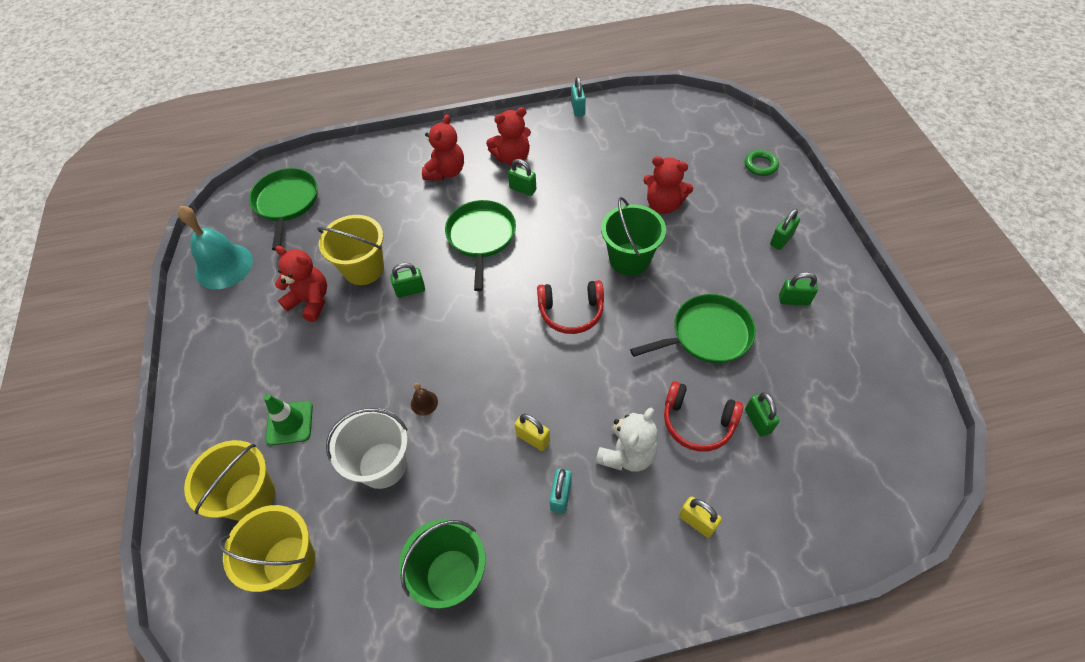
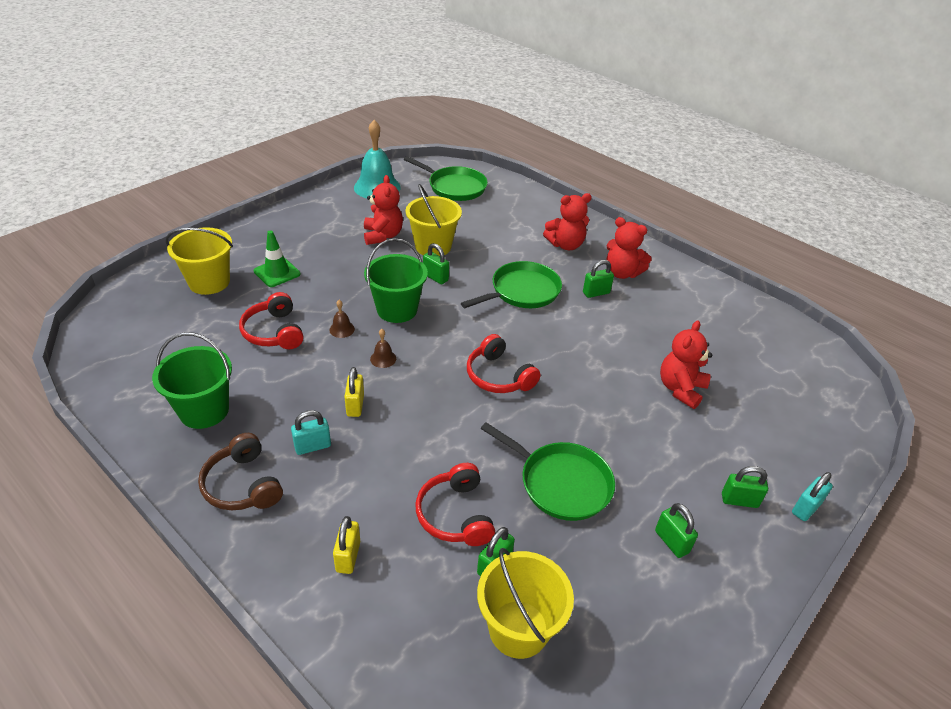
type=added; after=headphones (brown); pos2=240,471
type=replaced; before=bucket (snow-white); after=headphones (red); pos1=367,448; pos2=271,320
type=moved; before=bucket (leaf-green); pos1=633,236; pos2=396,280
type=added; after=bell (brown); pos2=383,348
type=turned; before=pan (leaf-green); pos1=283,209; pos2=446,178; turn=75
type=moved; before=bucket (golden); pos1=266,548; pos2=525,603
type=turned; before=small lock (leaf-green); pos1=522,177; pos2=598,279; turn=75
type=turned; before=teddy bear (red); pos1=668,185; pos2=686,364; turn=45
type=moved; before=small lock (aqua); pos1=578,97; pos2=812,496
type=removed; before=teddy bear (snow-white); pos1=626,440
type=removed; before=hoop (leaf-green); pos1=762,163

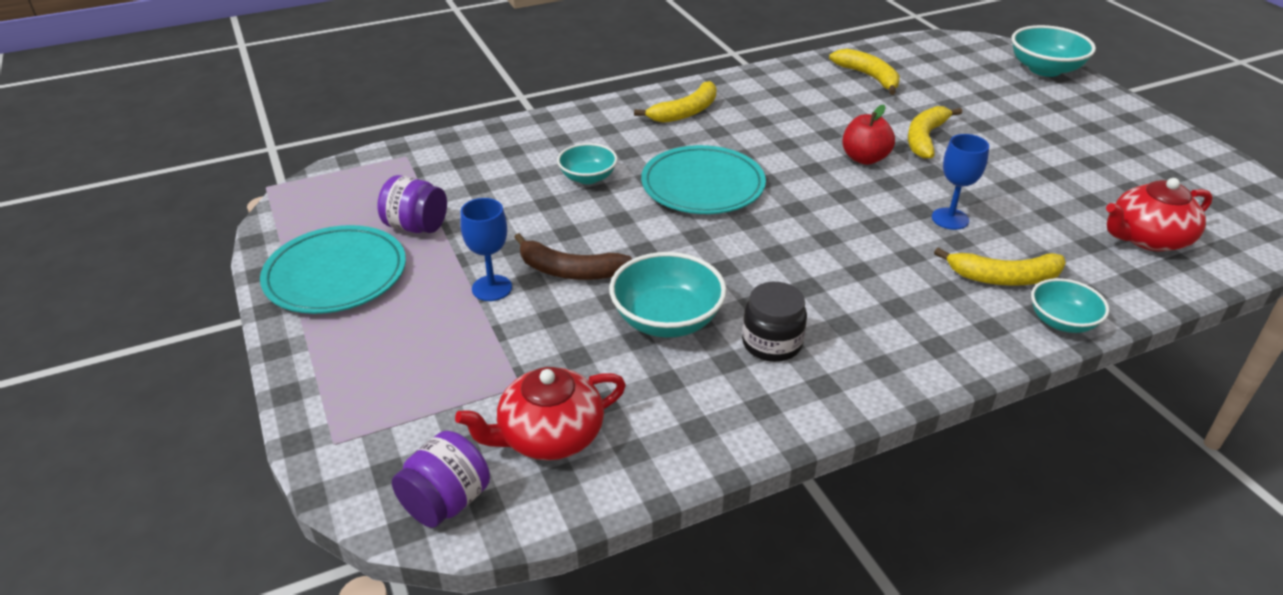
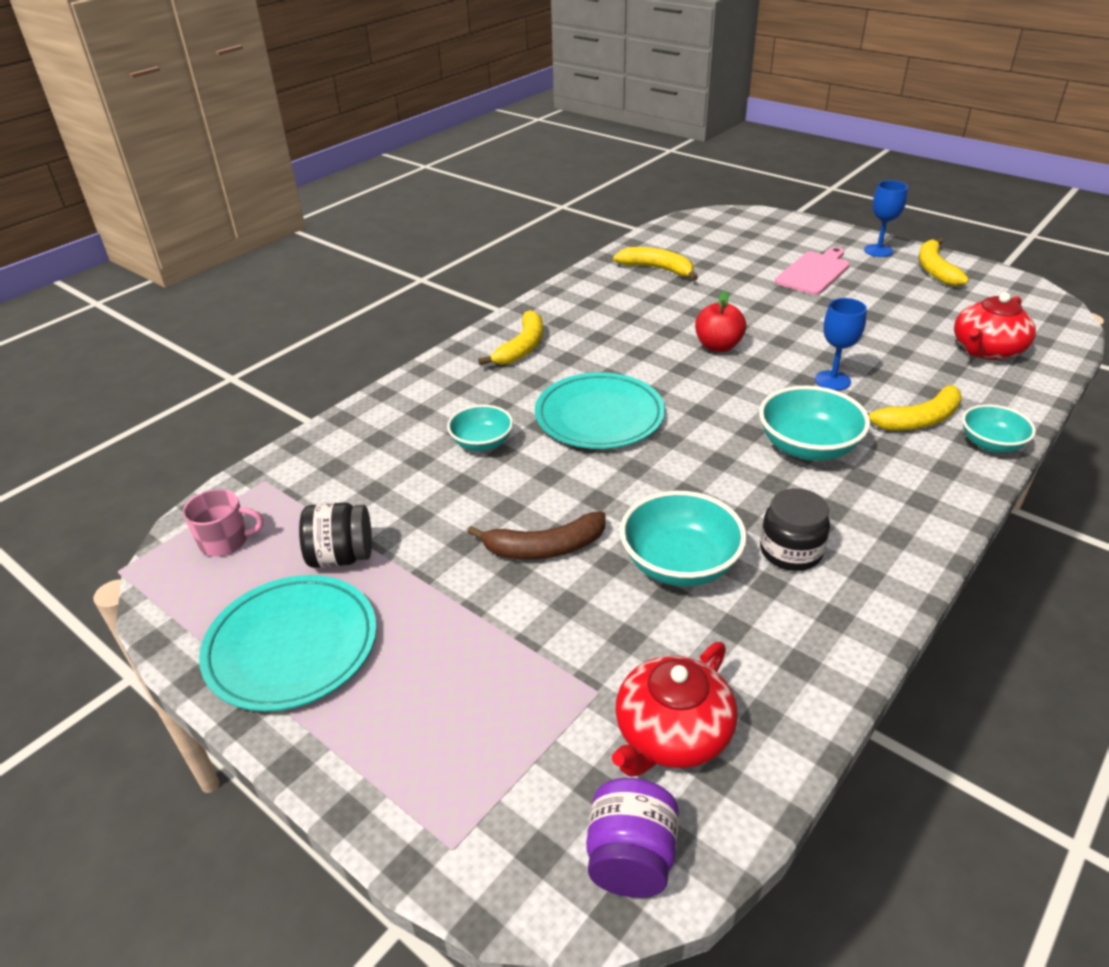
type=added; after=coffee mug (rosy); pos2=223,523
type=recoloured; before=jar (purple); after=jar (black); pos1=412,204; pos2=335,535
type=moved; before=deep dish (aqua); pos1=1053,51; pos2=814,423
type=added; after=bread board (rosy); pos2=812,271
type=moved; before=goblet (blue); pos1=486,249; pos2=886,218
type=moved; before=banana fruit (golden); pos1=935,132; pos2=944,262

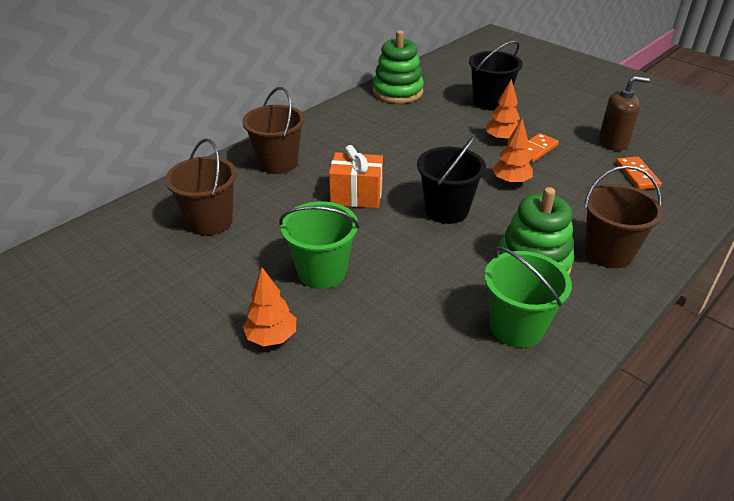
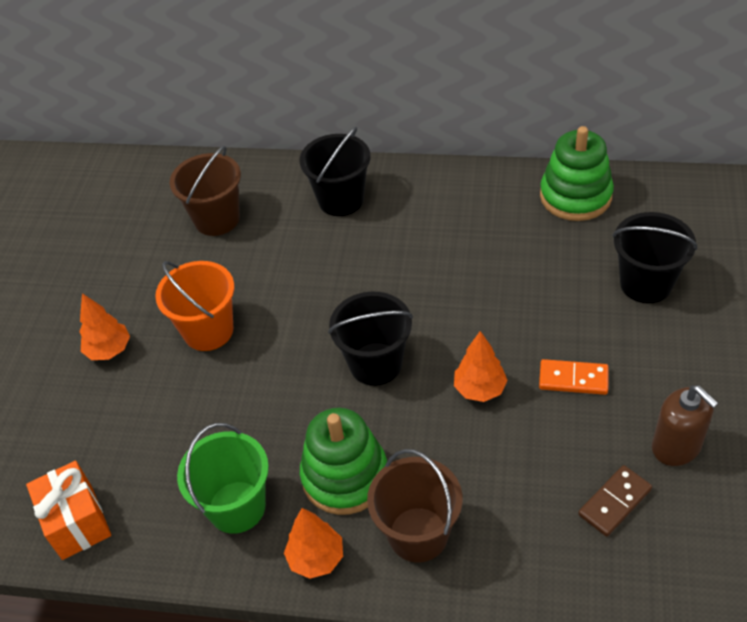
type=moved; before=wrapped gift (orange-coloured); pos1=356,176; pos2=68,510
type=recoloured; before=bucket (leaf-green); after=bucket (orange-coloured); pos1=319,245; pos2=194,306
type=moved; before=toy tree (orange-coloured); pos1=502,110; pos2=313,543
type=recoloured; before=bucket (brown); after=bucket (black); pos1=273,130; pos2=335,171
type=recoloured; before=domino tile (orange-coloured); after=domino tile (brown); pos1=639,173; pos2=615,501

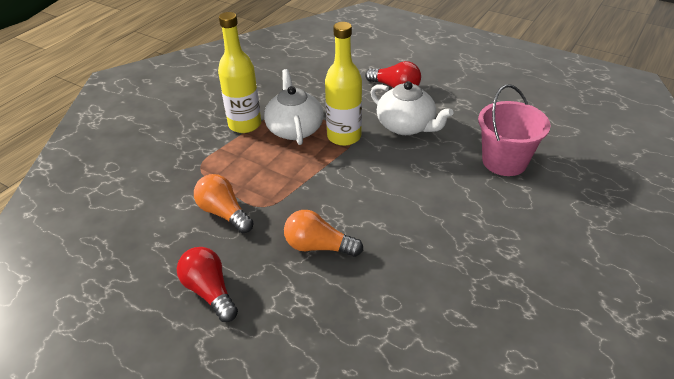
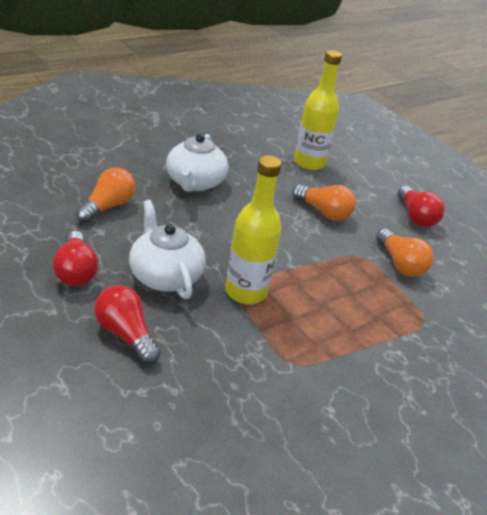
type=added; after=lightbulb (red); pos2=75,258
type=replaced; before=bucket (rosy); after=lightbulb (orange-coloured); pos1=514,130; pos2=105,195
type=moved; before=china teapot (snow-white); pos1=294,107; pos2=197,163
type=moved; before=drink bottle (golden); pos1=239,72; pos2=318,110

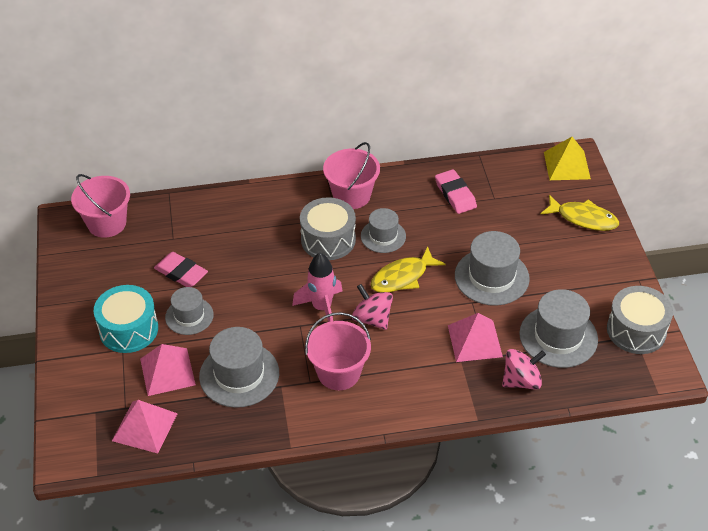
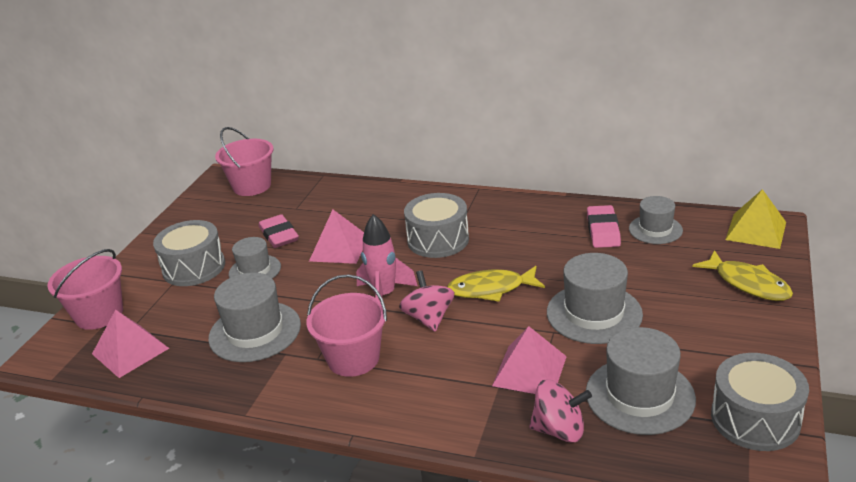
type=moved; before=bucket (rosy); pos1=351,175; pos2=85,289
type=recoloured; before=drum (aqua); after=drum (gray); pos1=126,319; pos2=189,253
type=moved; before=pyramid (rosy); pos1=168,370; pos2=336,237
type=moved; before=top hat (gray); pos1=383,230; pos2=656,220

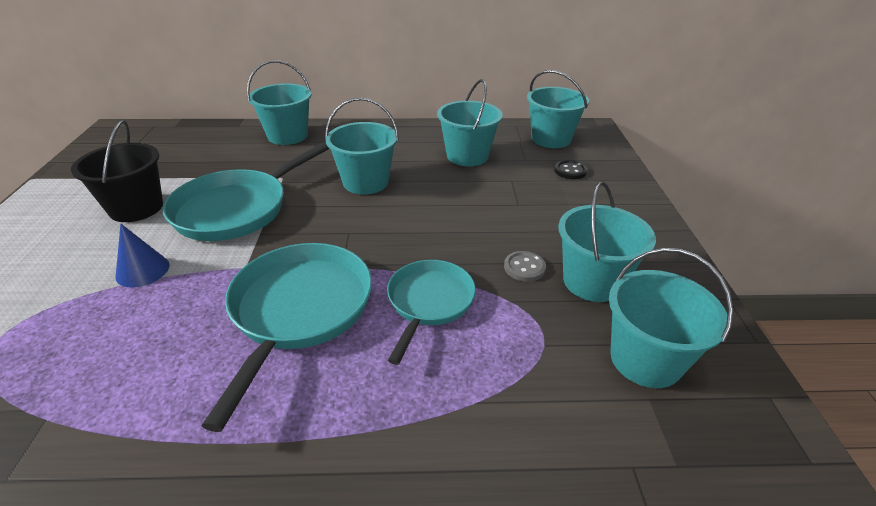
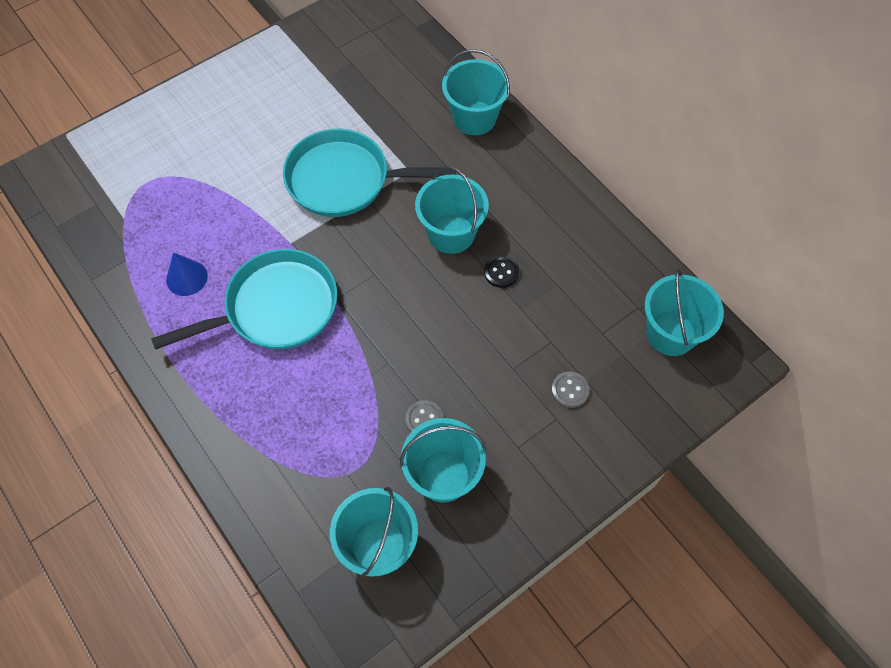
type=moved; before=cone shape (blue); pos1=142,256; pos2=187,274
type=moved; before=button (black); pos1=570,169; pos2=501,271
type=added; after=button (gray); pos2=570,390
type=removed; before=bucket (black); pos1=117,171
type=removed; before=pan (aqua); pos1=431,312
type=removed; before=bucket (aqua); pos1=470,122

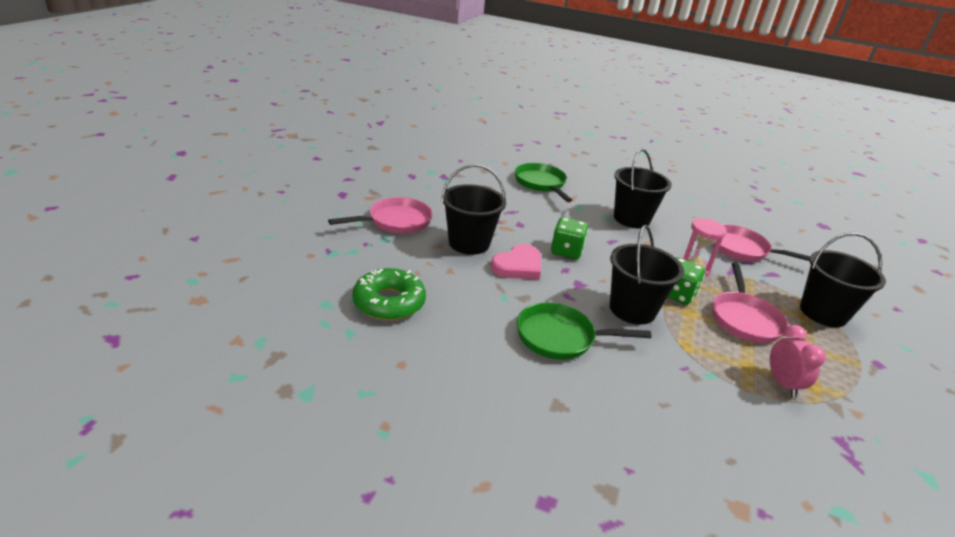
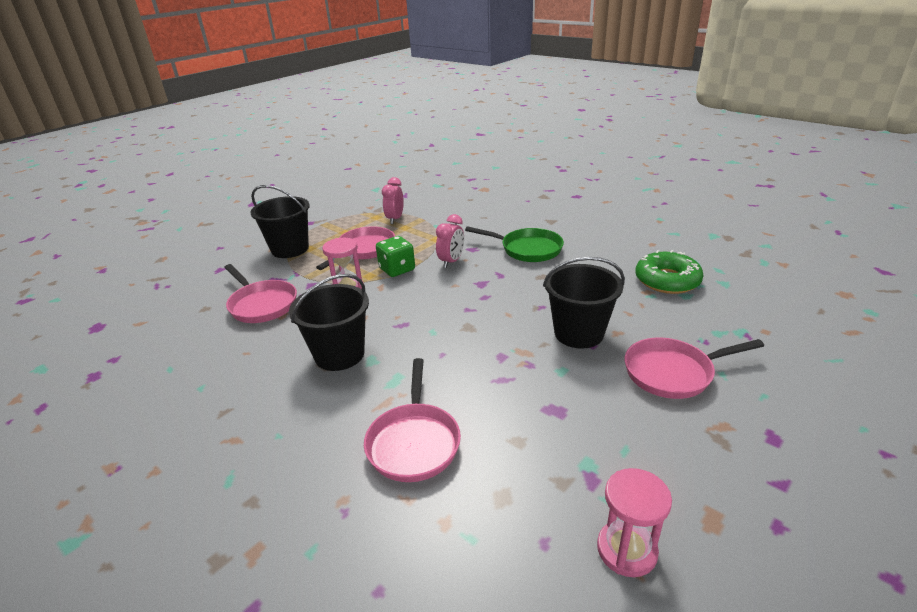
type=recoloured; before=pan (leaf-green); after=pan (rosy); pos1=543,182; pos2=412,420
type=replaced; before=bucket (black); after=alarm clock (rosy); pos1=647,275; pos2=450,241
type=added; after=hourglass (rosy); pos2=634,522
type=removed; before=heart (rosy); pos1=516,262
type=removed; before=die (leaf-green); pos1=569,238

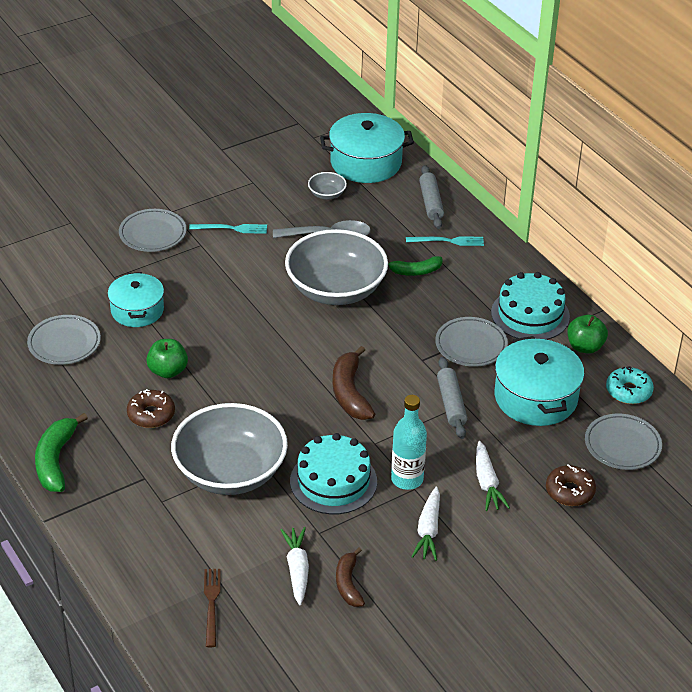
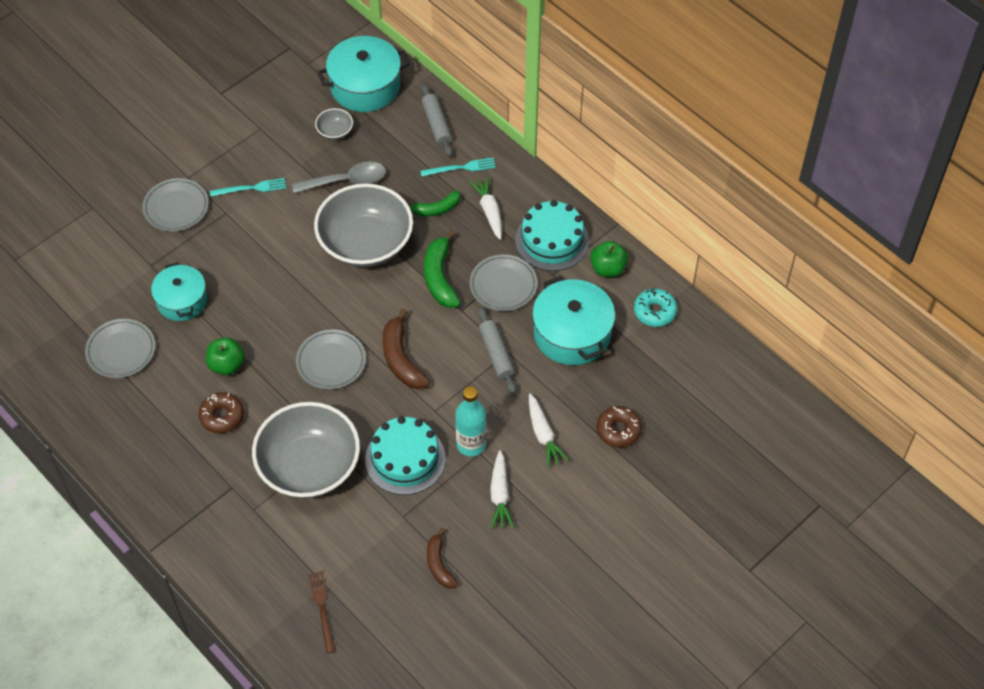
type=moved; before=plate (gray); pos1=623,442; pos2=331,360
type=moved; before=banana fruit (leaf-green); pos1=61,452; pos2=442,269
type=moved; before=carrot (snow-white); pos1=294,566; pos2=485,208

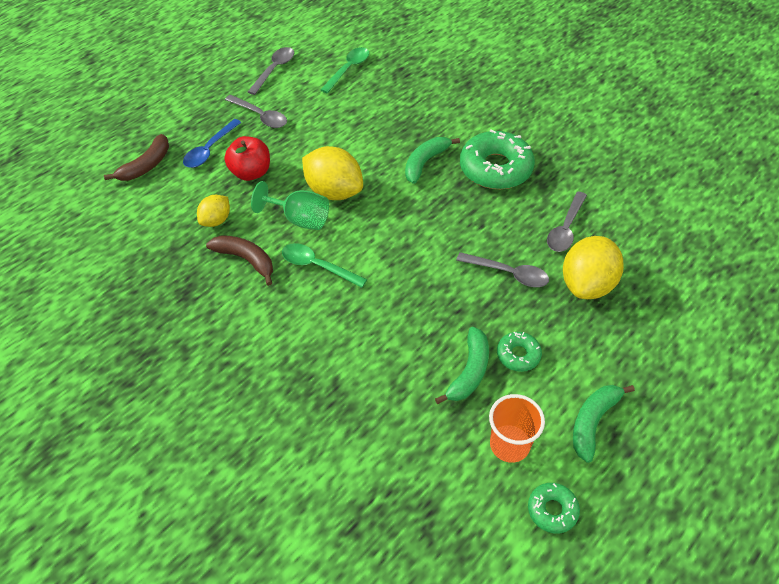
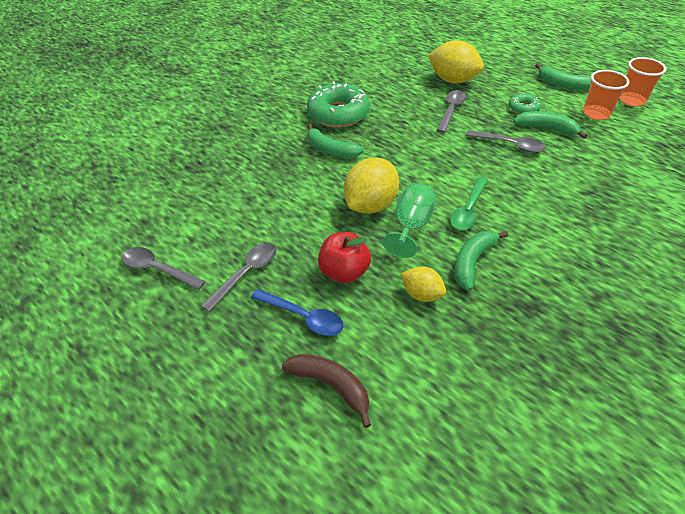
type=recoloured; before=banana fruit (brown); after=banana fruit (leaf-green); pos1=239,260; pos2=481,261
type=moved; before=tablespoon (gray); pos1=567,222; pos2=505,141
type=replaced; before=glazed donut (leaf-green); after=beaker (orange-coloured); pos1=554,508; pos2=643,82
type=removed; before=tablespoon (leaf-green); pos1=345,70

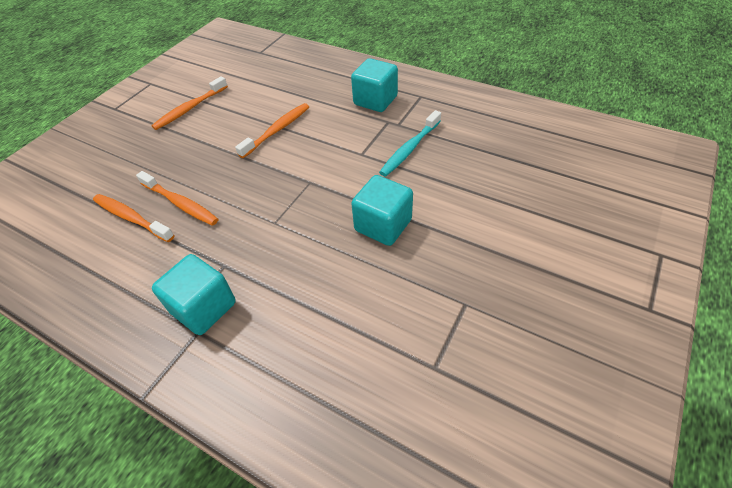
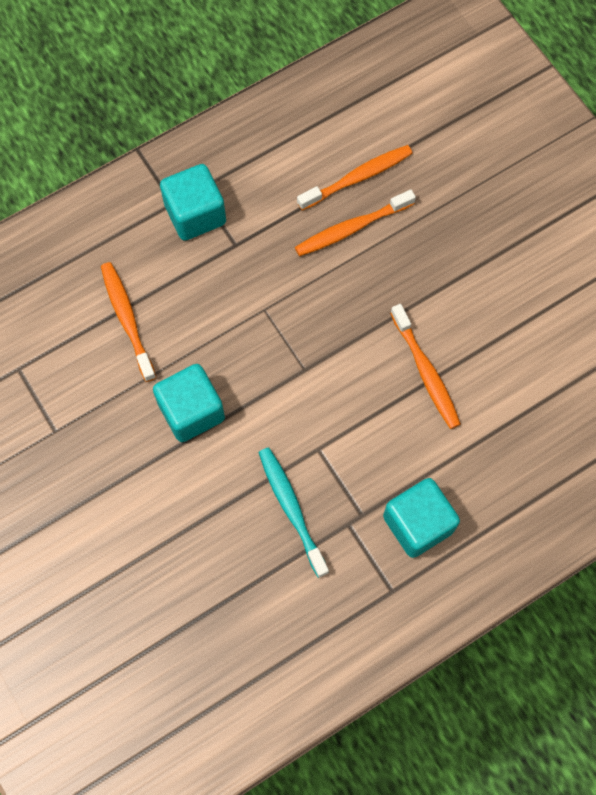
type=moved; before=dental brush (orange-coloured); pos1=189,103; pos2=128,322

